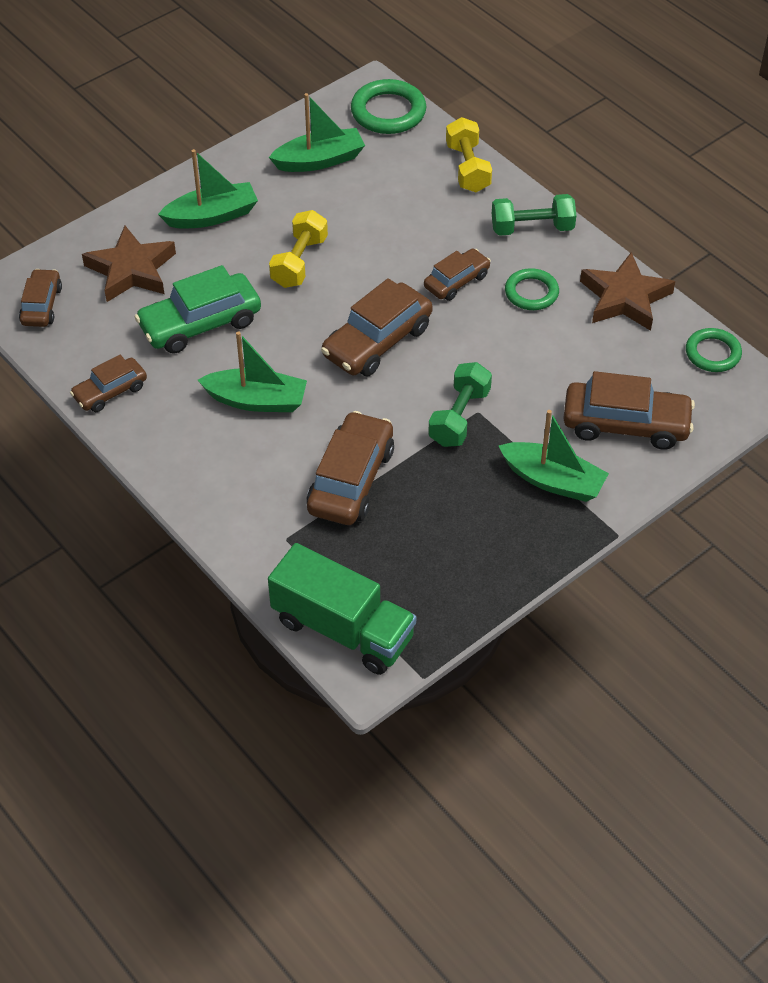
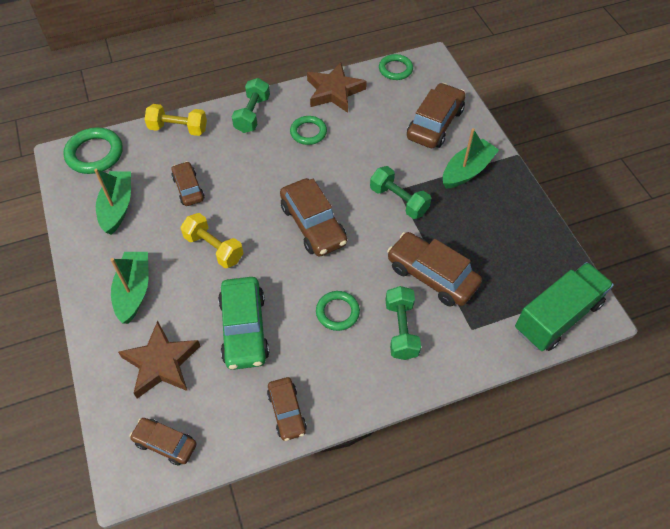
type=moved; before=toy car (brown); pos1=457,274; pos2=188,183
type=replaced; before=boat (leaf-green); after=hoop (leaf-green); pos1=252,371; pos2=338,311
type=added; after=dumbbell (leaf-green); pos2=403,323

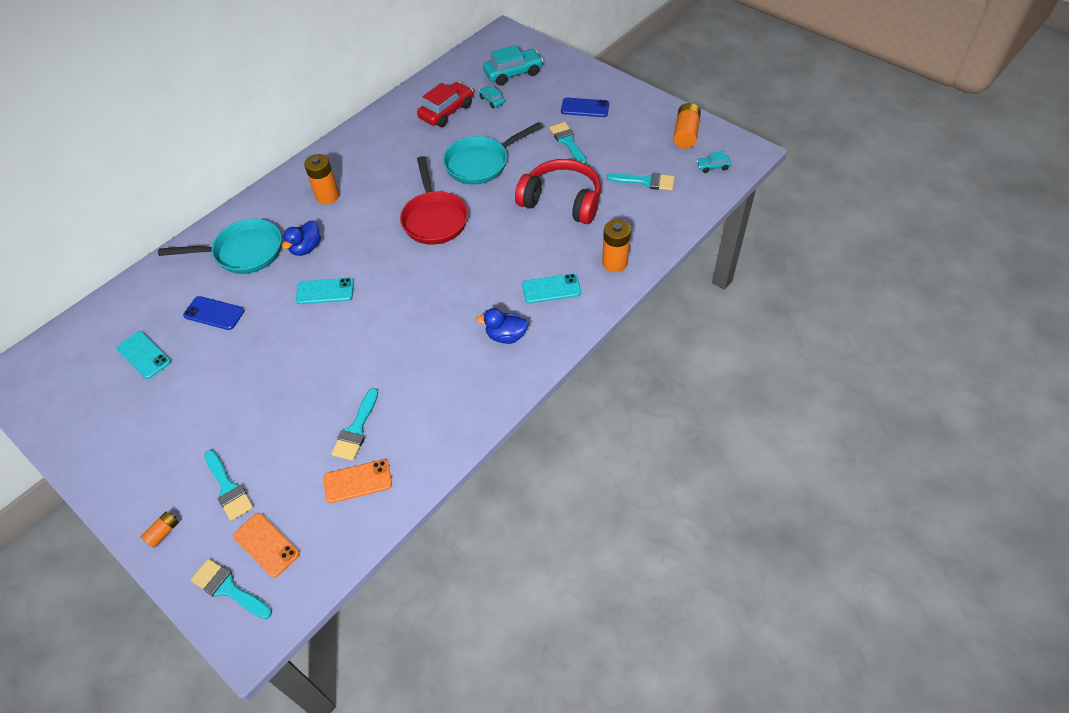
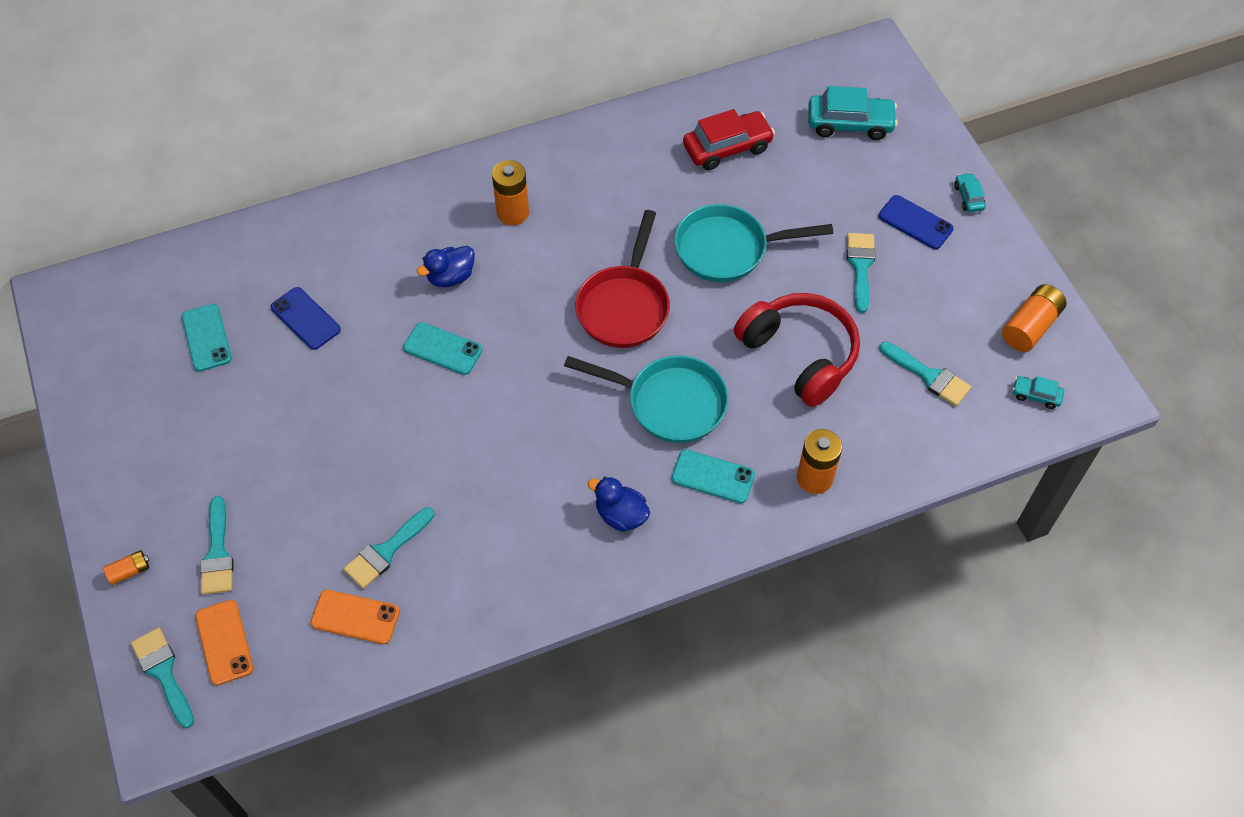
type=moved; before=pan (aqua); pos1=220,246; pos2=646,399
type=moved; before=toy car (aqua); pos1=492,97; pos2=970,192

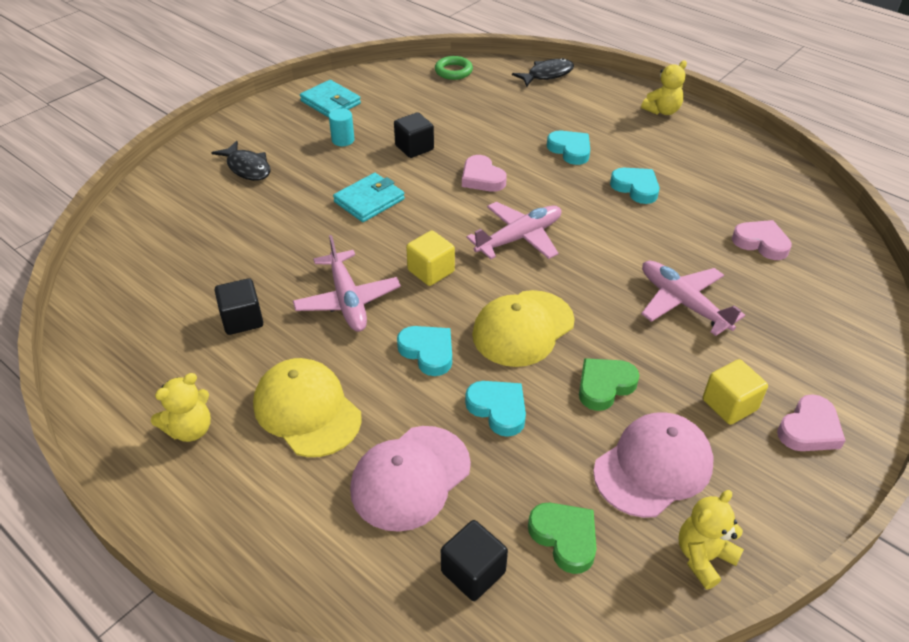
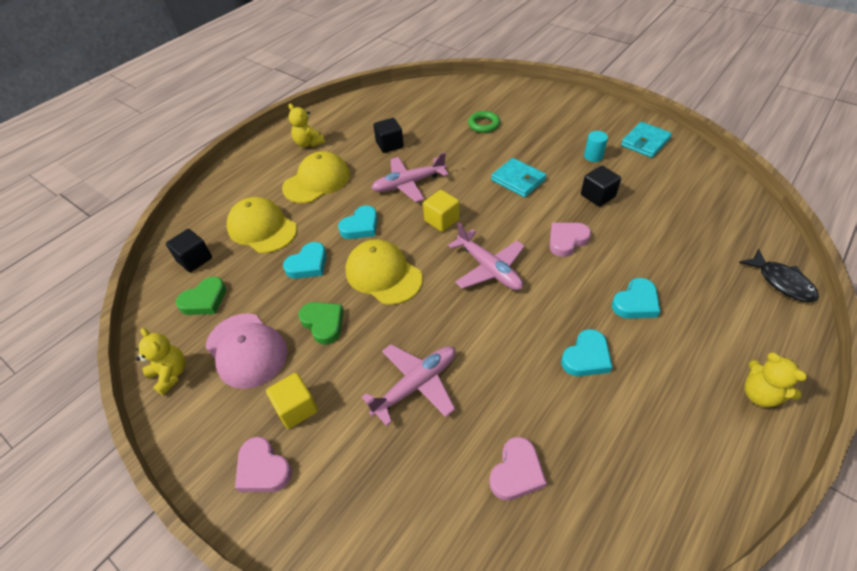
type=recoloured; before=cap (rosy); after=cap (golden); pos1=410,479; pos2=262,225
type=moved; before=hoop (leaf-green); pos1=454,68; pos2=484,122
type=removed; before=fish figure (black); pos1=241,161

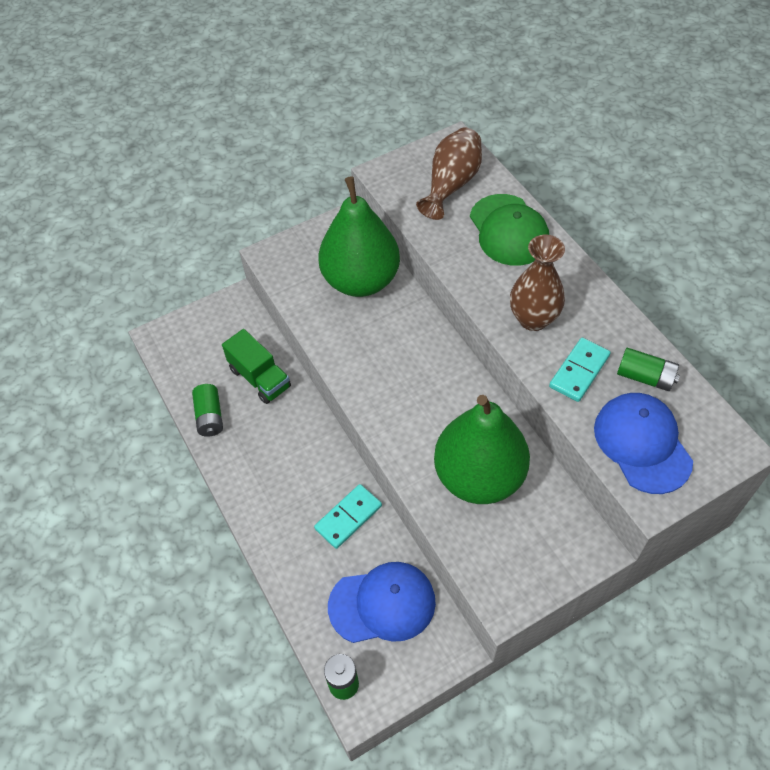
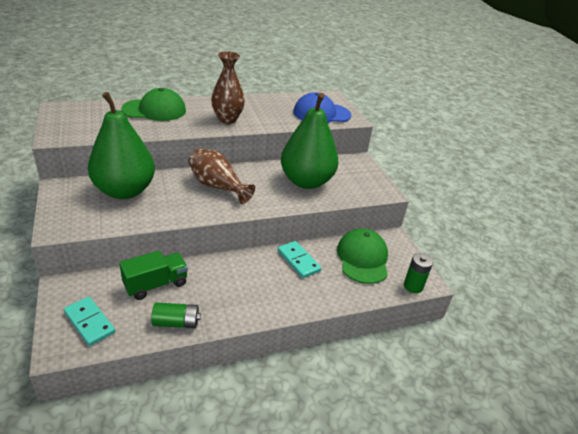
type=moved; before=domino tile (aqua); pos1=580,370; pos2=89,321
type=moved; before=vase (brown); pos1=449,174; pos2=221,176
type=recoloured; before=cap (blue); after=cap (leaf-green); pos1=382,602; pos2=362,256
type=removed; before=AA battery (leaf-green); pos1=648,369

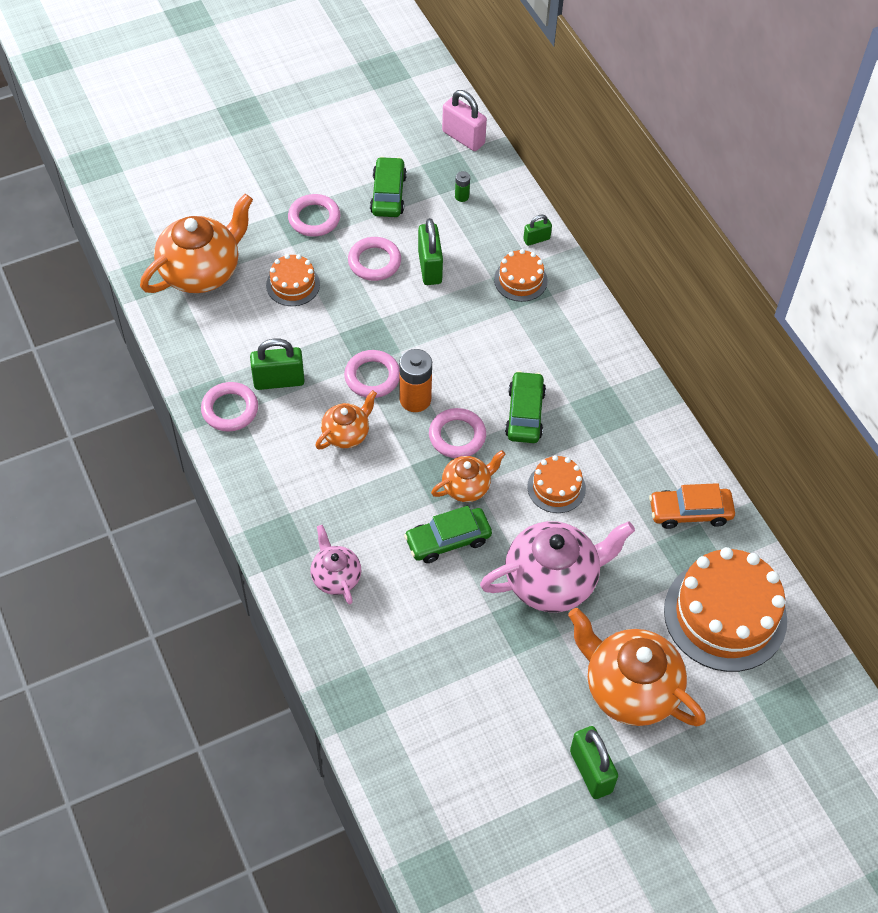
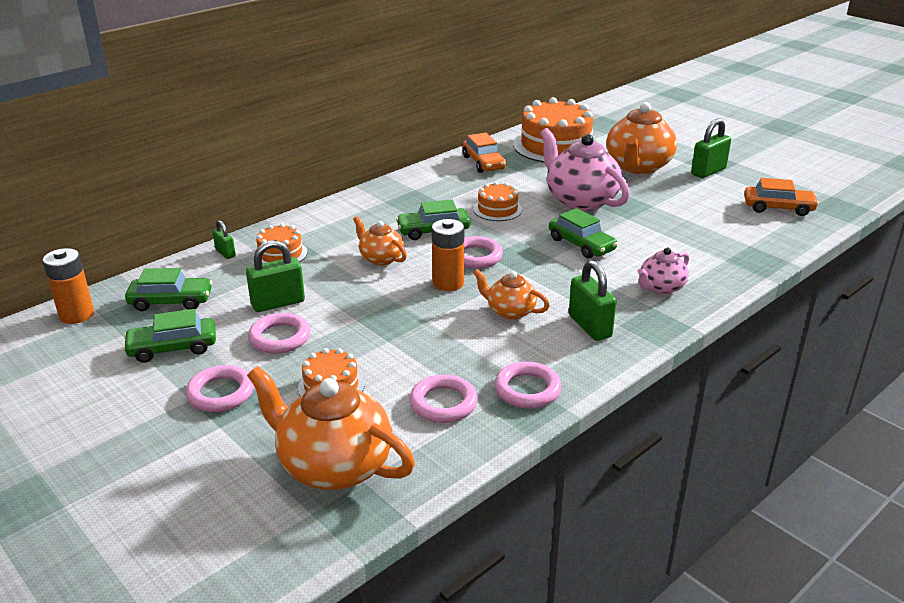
type=replaced; before=small lock (rosy); after=AA battery (orange-coloured); pos1=464,120; pos2=68,286
type=replaced; before=AA battery (leaf-green); after=toy car (leaf-green); pos1=462,186; pos2=169,289
type=moved; before=china teapot (orange-coloured); pos1=468,476; pos2=380,241
type=moved; before=hoop (rosy); pos1=371,374; pos2=443,398
type=moved; before=small lock (leaf-green); pos1=277,364; pos2=593,300
type=added; after=toy car (orange-coloured); pos2=781,197

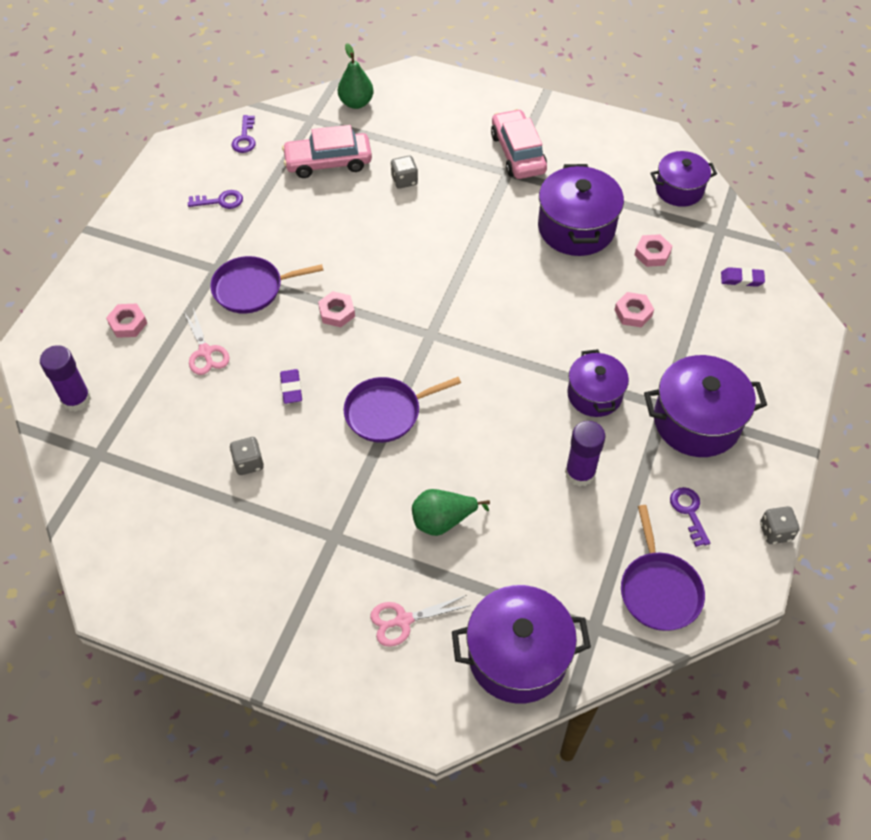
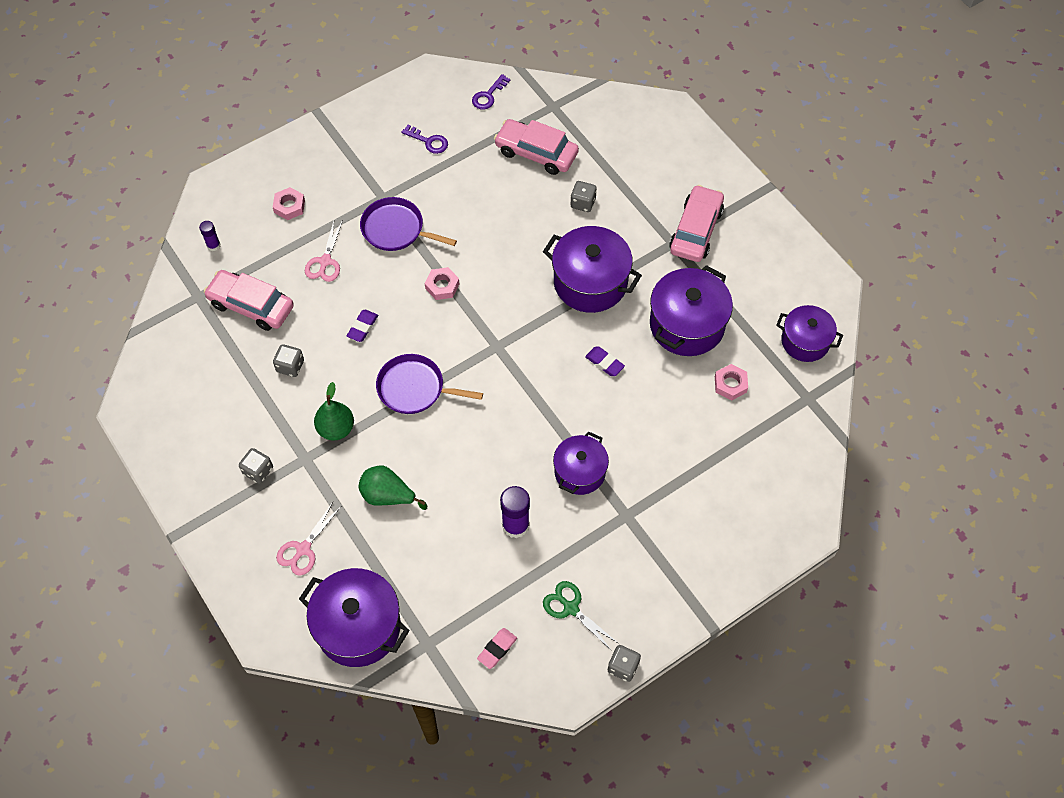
type=resized; before=glue (purple); pos1=65,378; pos2=209,236; scale=0.55
type=added; after=toy car (rosy); pos2=249,300
type=added; after=die (gray); pos2=256,466
type=turned; before=shears (rosy); pos1=419,621; pos2=308,539; turn=-75
type=moved; before=pear fruit (leaf-green); pos1=356,76; pos2=334,411
type=replaced; before=pan (purple); after=eraser (rosy); pos1=663,568; pos2=497,648
type=moved; before=cooking pot (purple); pos1=705,406; pos2=592,269
type=replaced; before=key (purple); after=shears (leaf-green); pos1=690,517; pos2=580,616
type=moved; before=eraser (purple); pos1=743,277; pos2=605,361
type=removed; before=hexagon nut (rosy); pos1=634,309

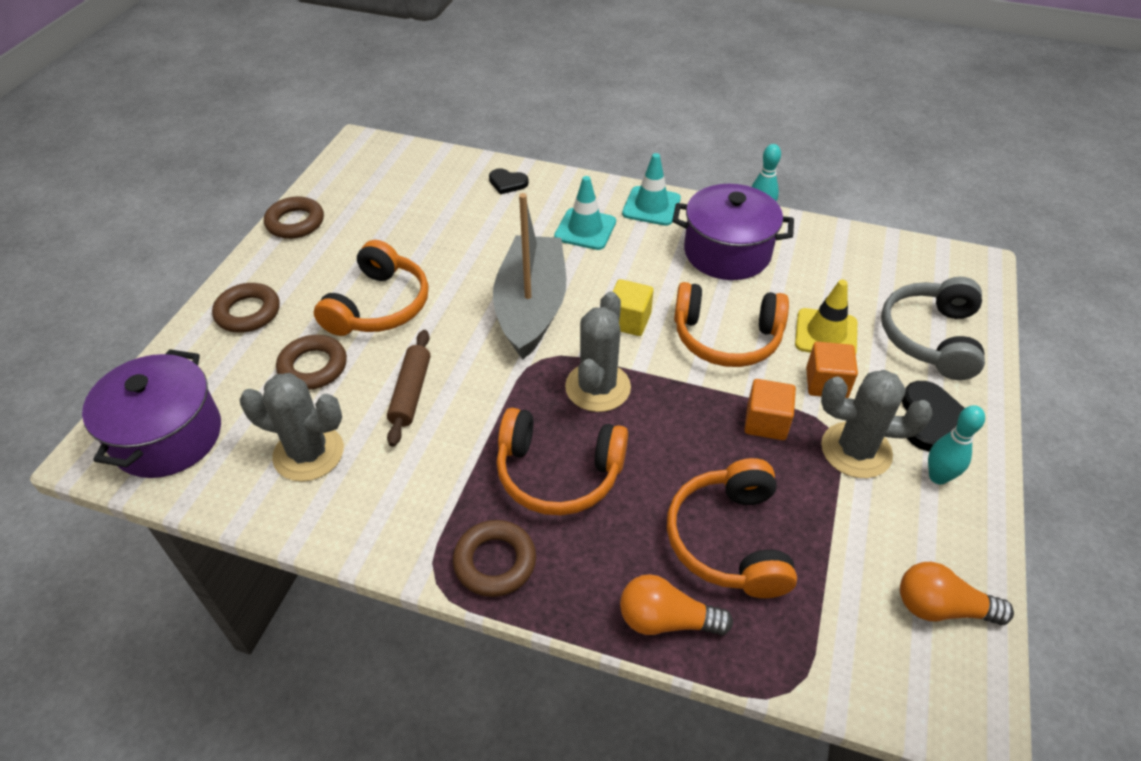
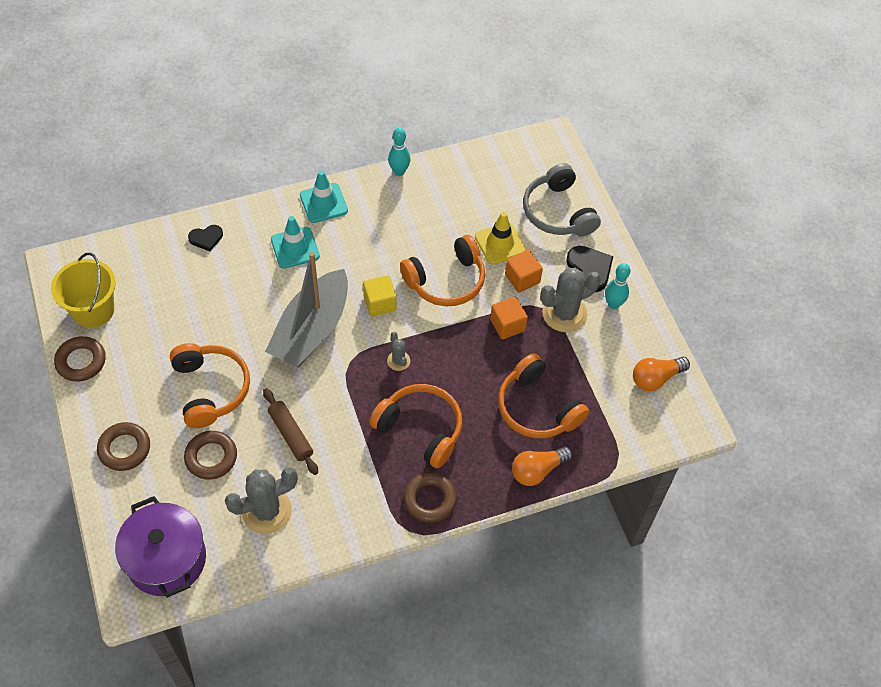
type=added; after=bucket (golden); pos2=83,290
type=turned; before=boat (gray); pos1=530,276; pos2=306,309; turn=-120
type=turned; before=headphones (orange-coloured); pos1=562,461; pos2=416,426; turn=-120
type=resized; before=prickly plant (gray); pos1=598,352; pos2=398,351; scale=0.5
type=removed; before=cooking pot (purple); pos1=733,232

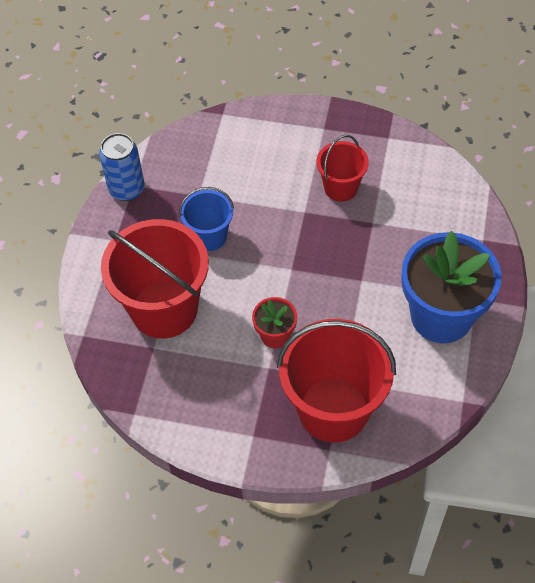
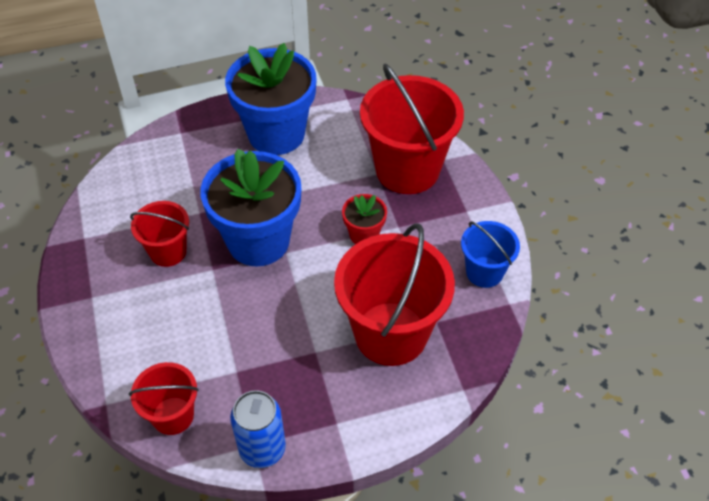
type=added; after=bucket (red); pos2=164,398
type=added; after=potted plant (blue); pos2=251,208
type=moved; before=bucket (blue); pos1=206,219; pos2=490,254

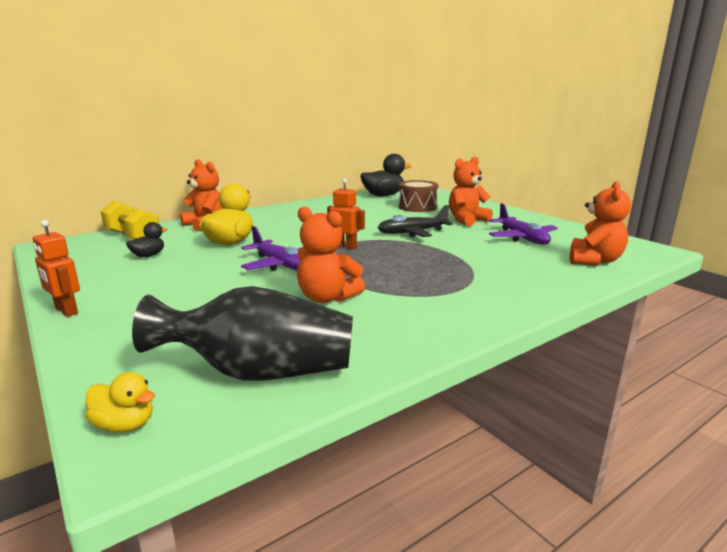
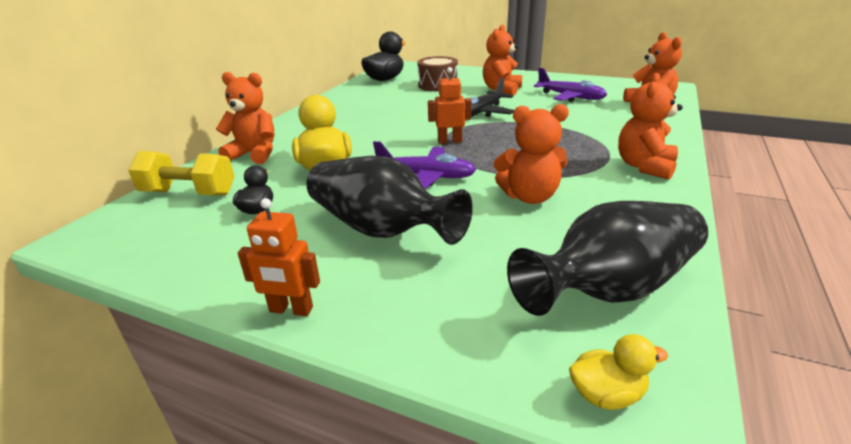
type=added; after=vase (black); pos2=389,200
type=added; after=teddy bear (orange-coloured); pos2=650,126

